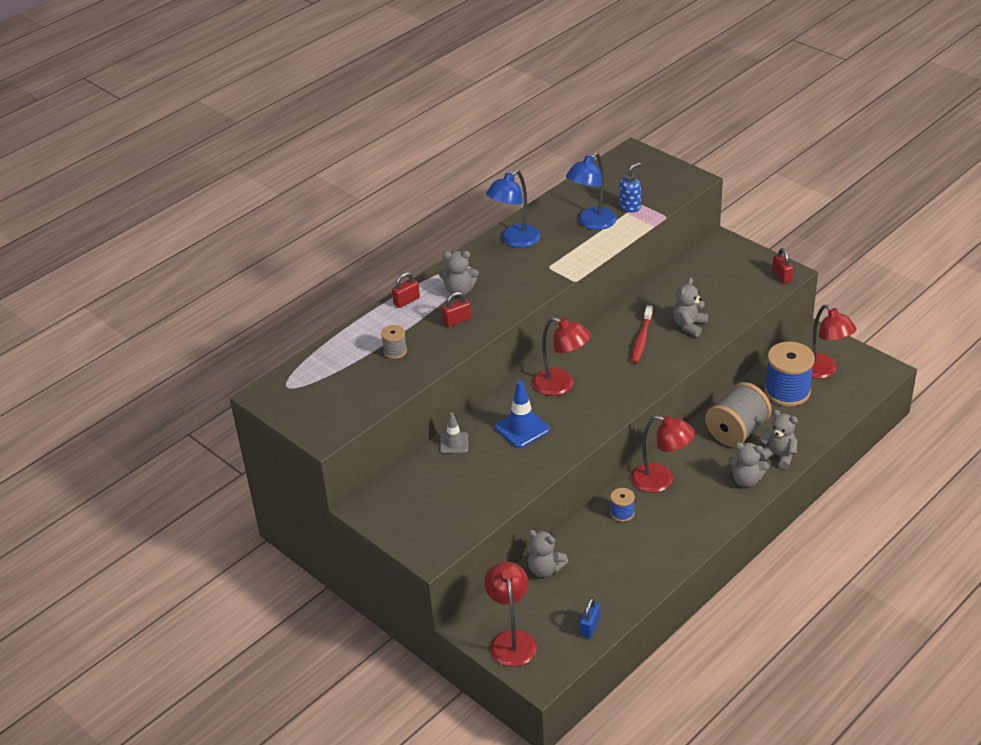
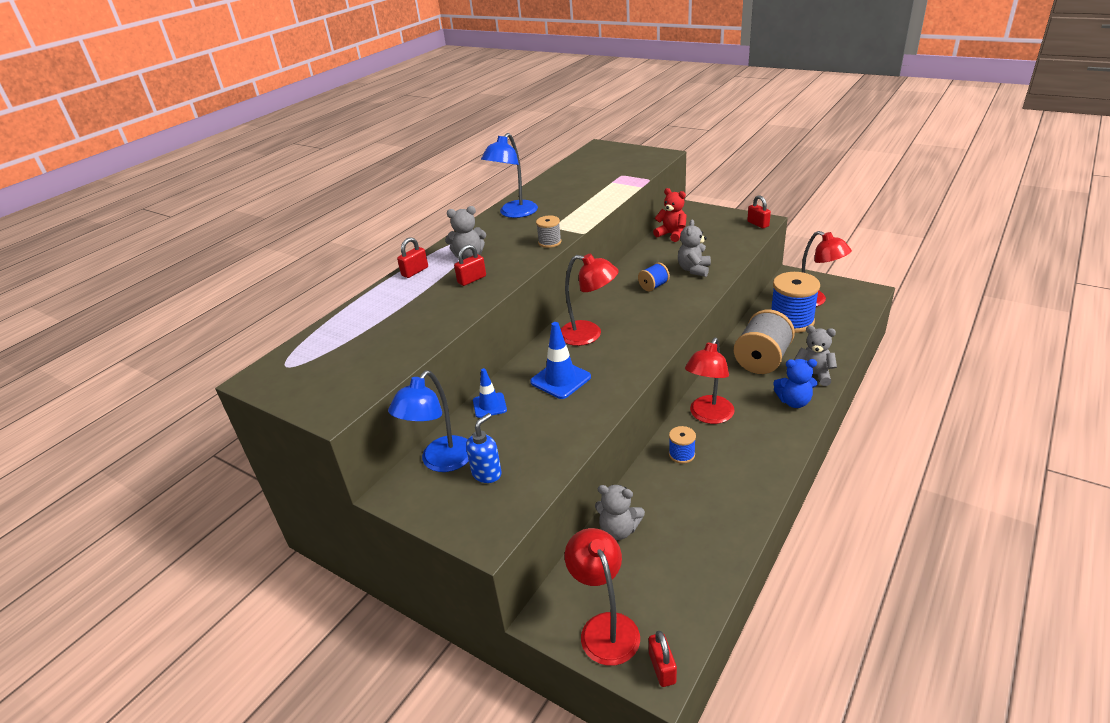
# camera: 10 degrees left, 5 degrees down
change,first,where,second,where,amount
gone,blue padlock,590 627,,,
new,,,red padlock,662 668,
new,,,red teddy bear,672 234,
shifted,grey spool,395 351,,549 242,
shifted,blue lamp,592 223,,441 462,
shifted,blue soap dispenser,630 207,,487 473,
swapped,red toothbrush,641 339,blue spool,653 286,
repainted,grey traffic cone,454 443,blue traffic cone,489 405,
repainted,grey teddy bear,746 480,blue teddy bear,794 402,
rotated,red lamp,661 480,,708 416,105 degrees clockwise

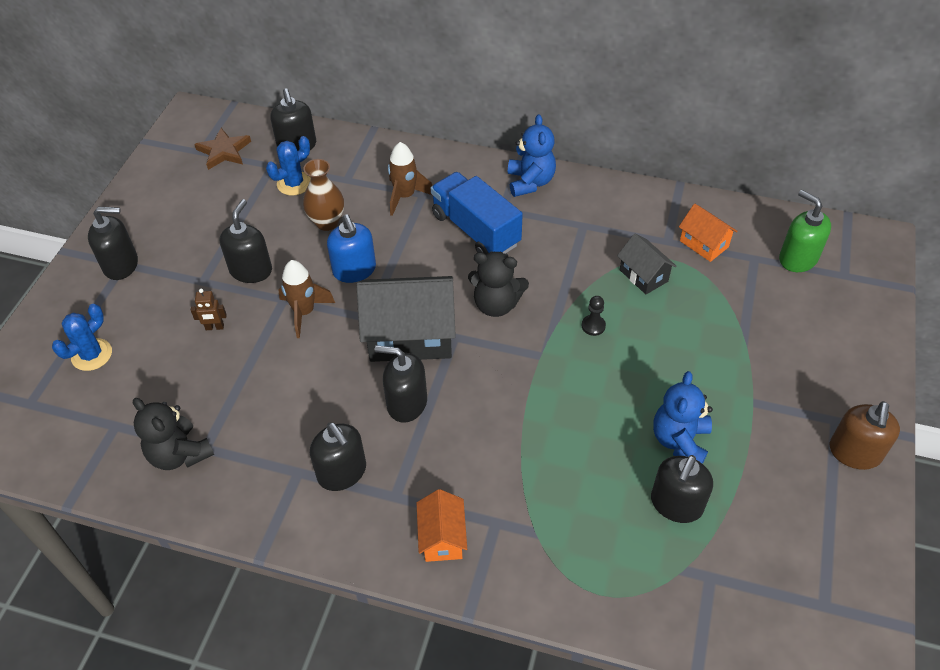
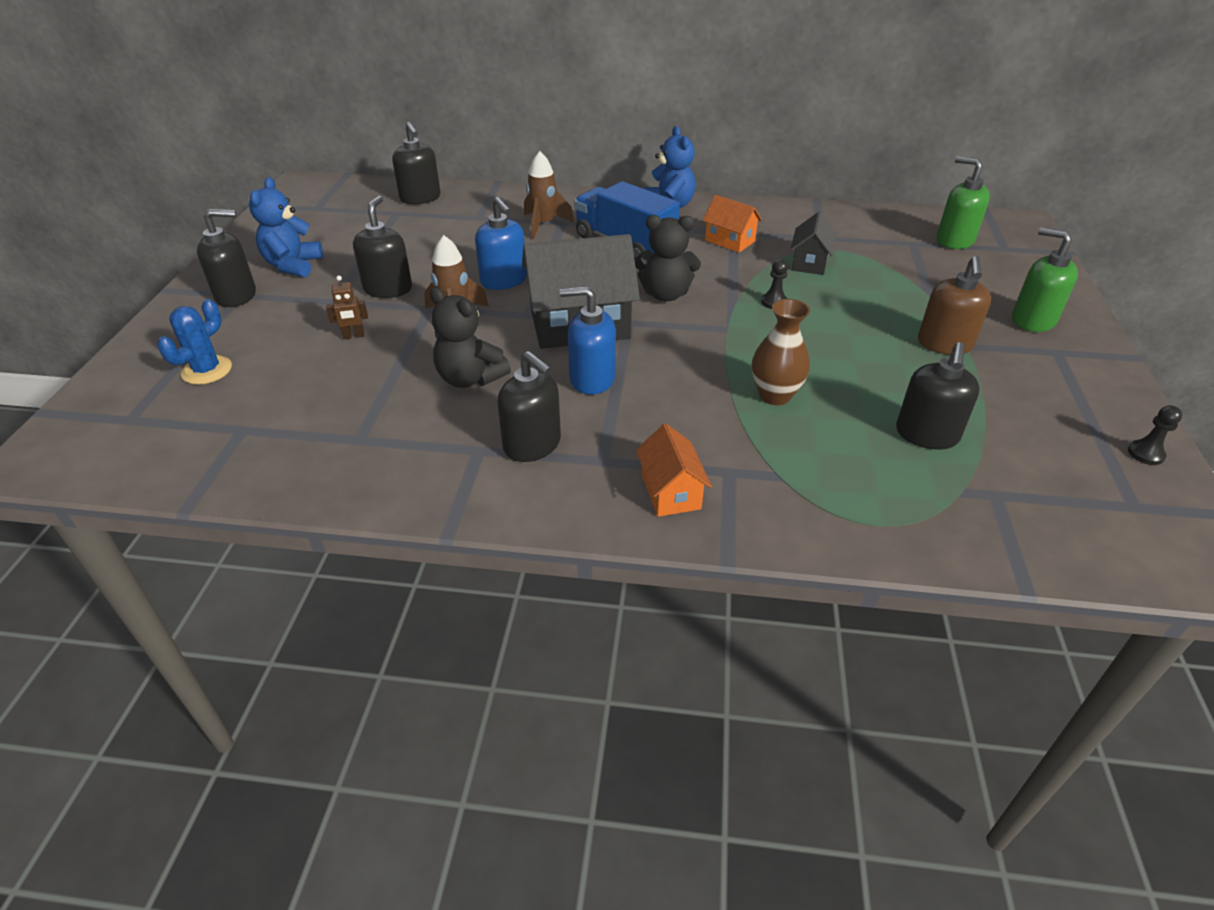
# camera: 10 degrees left, 10 degrees down
change,first,where,second,where,amount
gone,brown star,224 151,,,
gone,blue cactus,294 183,,,
new,,,green soap dispenser,1032 320,
new,,,black pawn,1145 454,
shifted,black teddy bear,179 454,,470 378,
shifted,brown vase,327 222,,775 395,
shifted,blue teddy bear,679 440,,293 265,
shifted,orange house,704 244,,729 241,
shifted,brown soap dispenser,854 452,,944 344,
repainted,black soap dispenser,406 403,blue soap dispenser,591 379,
rotated,black house,643 275,,809 262,60 degrees clockwise

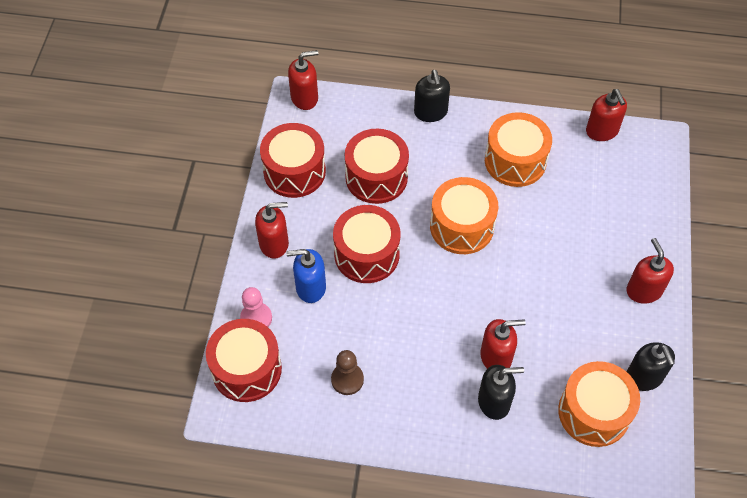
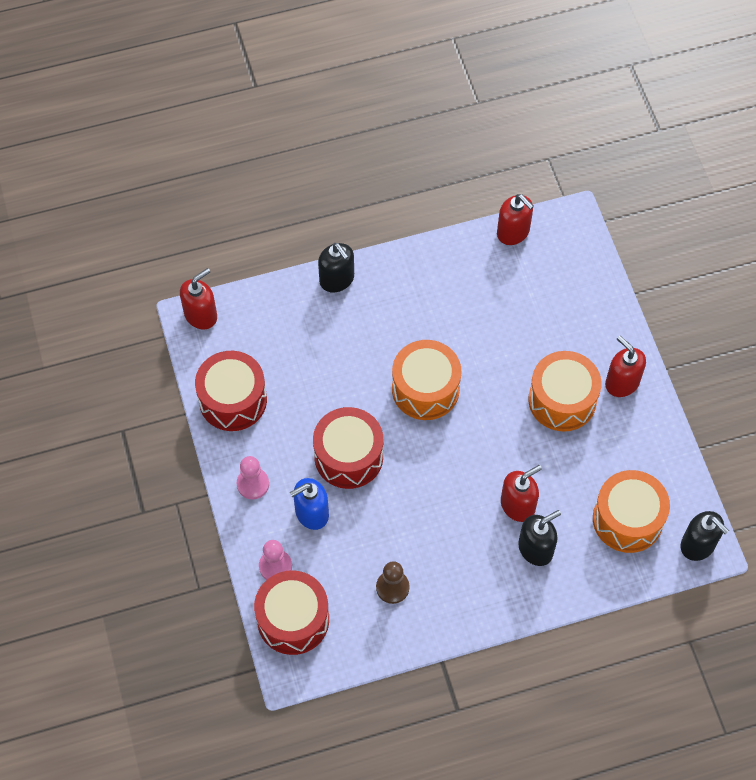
# camera: 25 degrees left, 5 degrees up
change,first,where,second,where,amount
gone,red drum,376 177,,,
shifted,orange drum,515 161,,562 400,
shifted,black soap dispenser,644 377,,698 545,
swapped,red soap dispenser,274 244,pink pawn,253 484,

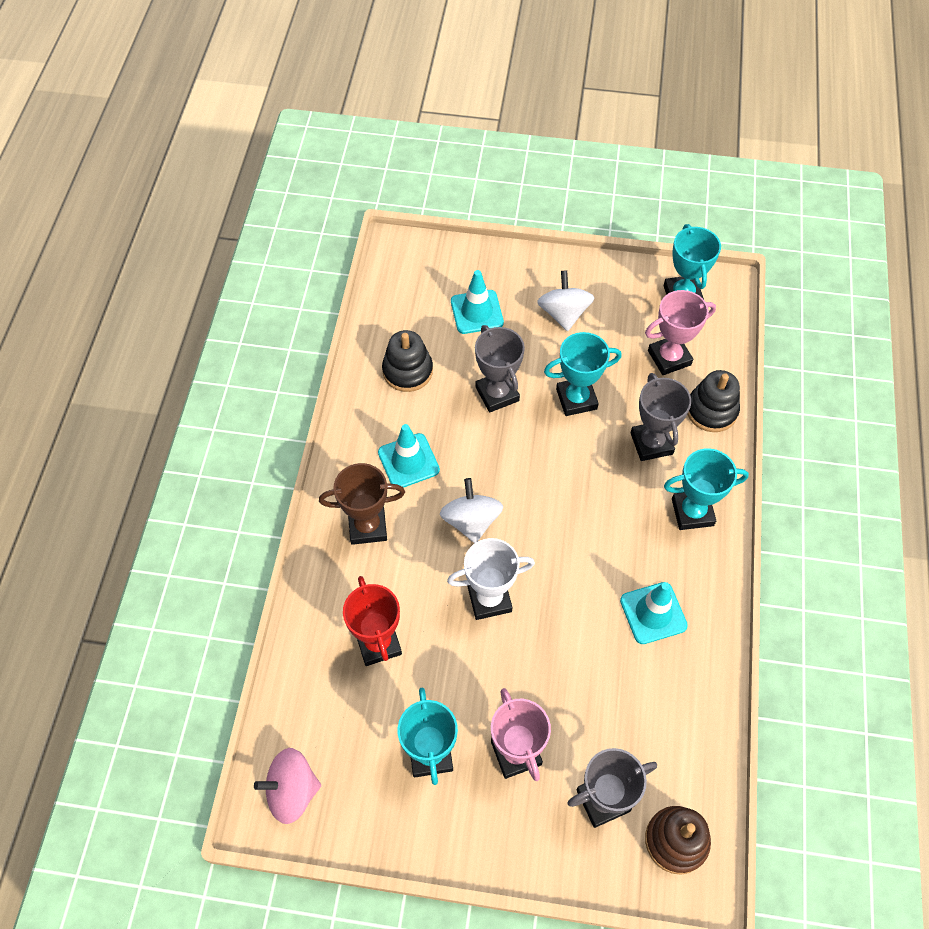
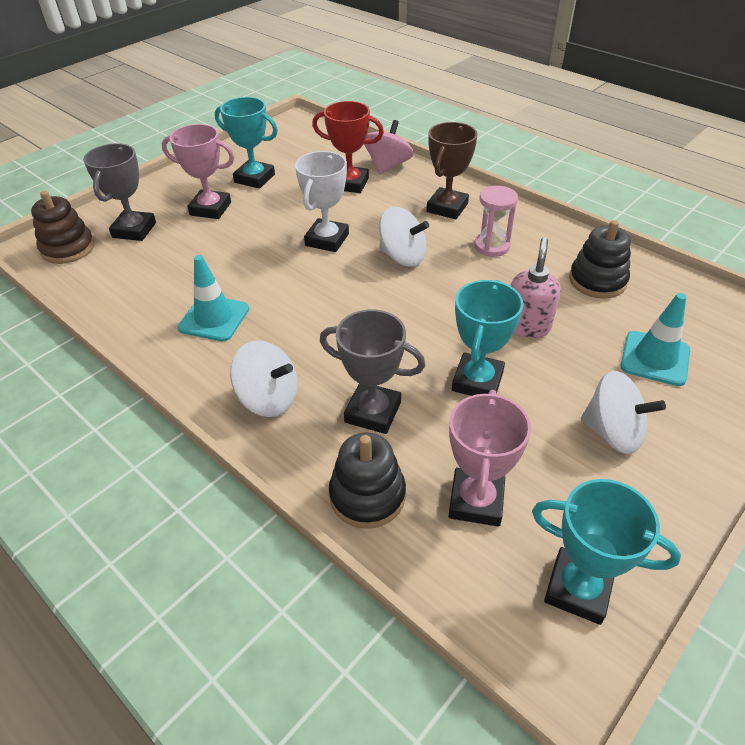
# camera: 125 degrees right, 15 degrees down
change,first,where,second,where,amount
shifted,pink spinning top,292 791,,388 166,
swapped,turquoise traffic cone,408 461,pink hourglass,491 246,
swapped,grey trophy,497 394,pink soap dispenser,527 326,
swapped,turquoise trophy,692 512,white spinning top,269 398,

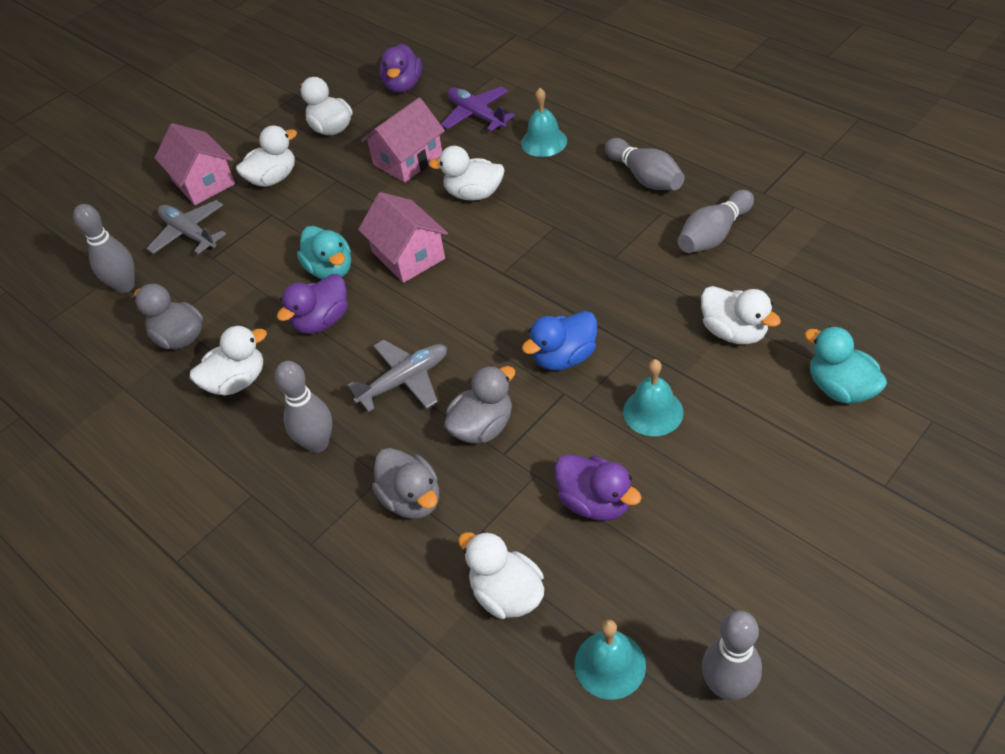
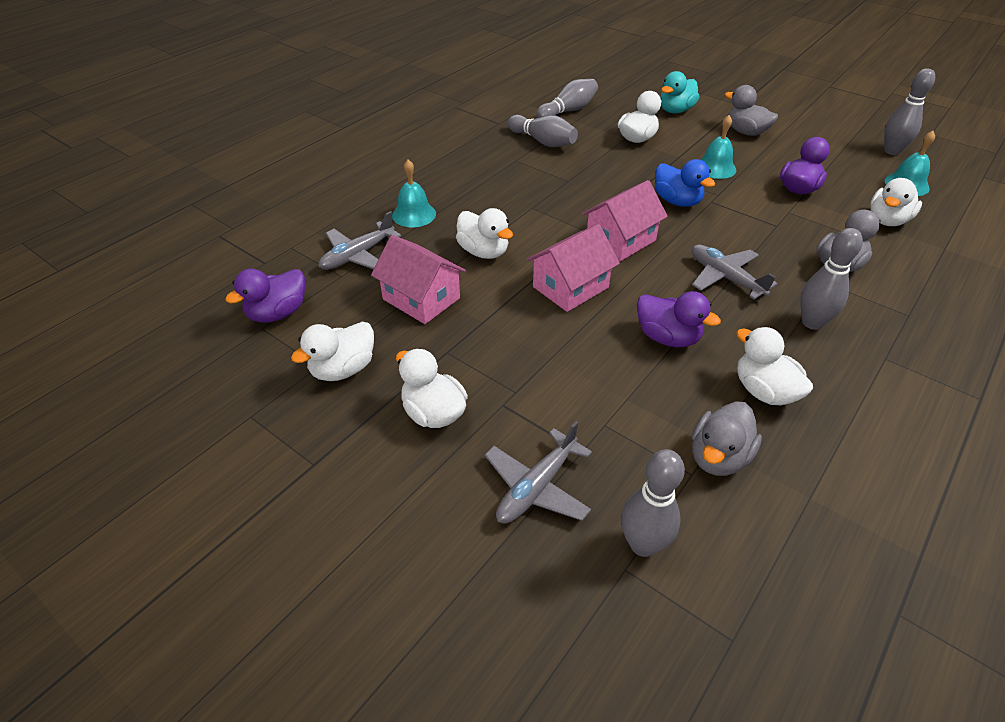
# camera: 100 degrees left, 5 degrees down
change,first,where,second,where,amount
gone,turquoise duck,330 270,,,
shifted,pink house,203 182,,620 240,
shifted,grey duck,482 427,,746 132,
shifted,grey bowling pin,645 177,,568 111,
repainted,purple plane,476 115,grey plane,358 255,
rotated,purple duck,403 86,,278 313,135 degrees clockwise
rotated,white duck,474 194,,484 252,45 degrees counterclockwise

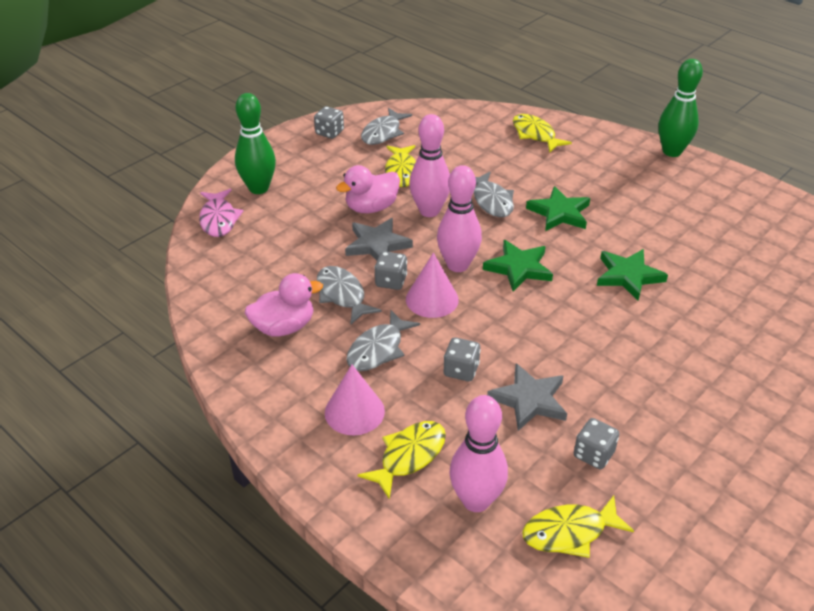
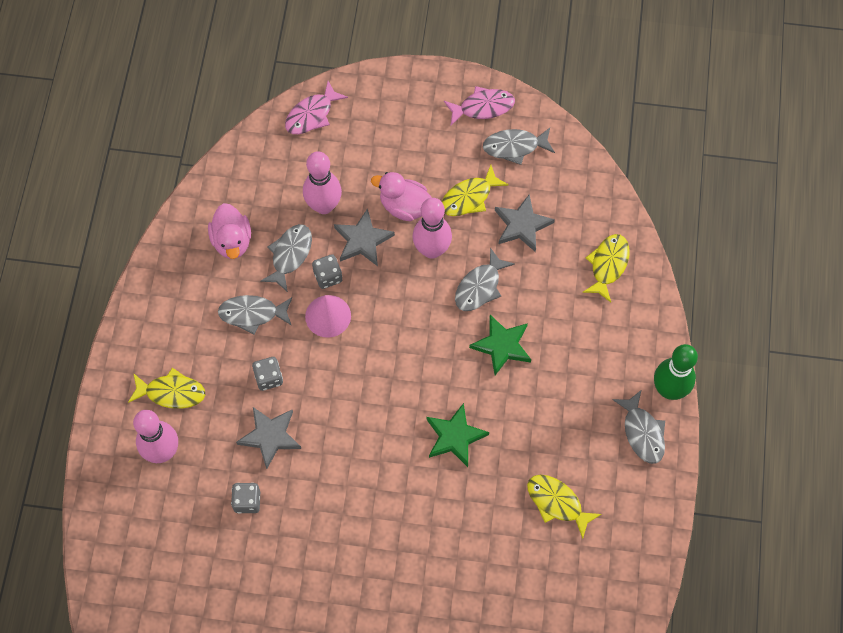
# camera: 55 degrees right, 25 degrees up
change,first,where,second,where,amount
gone,green bowling pin,258 188,,,
gone,pink cone,354 411,,,
gone,green star,518 268,,,
new,,,grey star,522 225,
new,,,grey fish,642 432,
shifted,pink bowling pin,457 265,,324 206,
shifted,yellow fish,569 532,,557 503,
swapped,grey dice,329 132,pink fish,483 107,
rotated,pink duck,284 327,,232 241,45 degrees clockwise

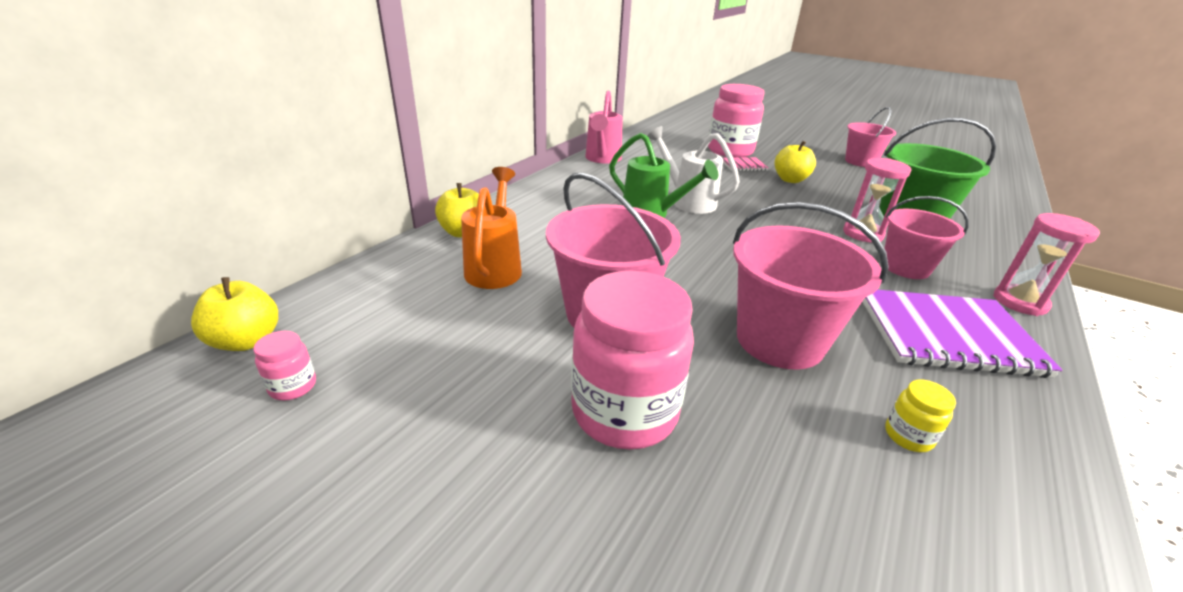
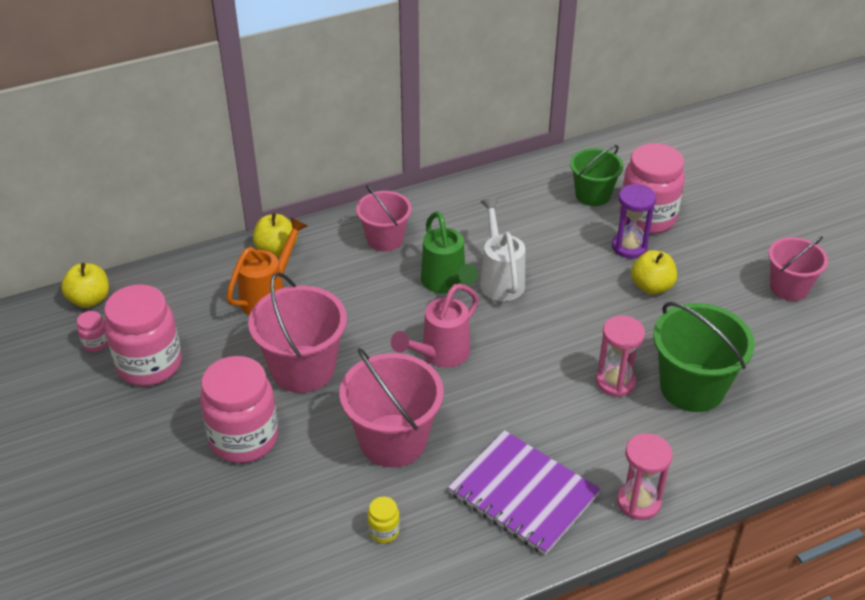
# camera: 35 degrees right, 10 degrees up
change,first,where,second,where,amount
new,,,pink jar,149 365,
new,,,green bucket,592 195,
shifted,pink watering can,602 159,,439 355,
shifted,pink bucket,905 267,,385 239,
swapped,pink notebook,743 165,purple hourglass,629 247,

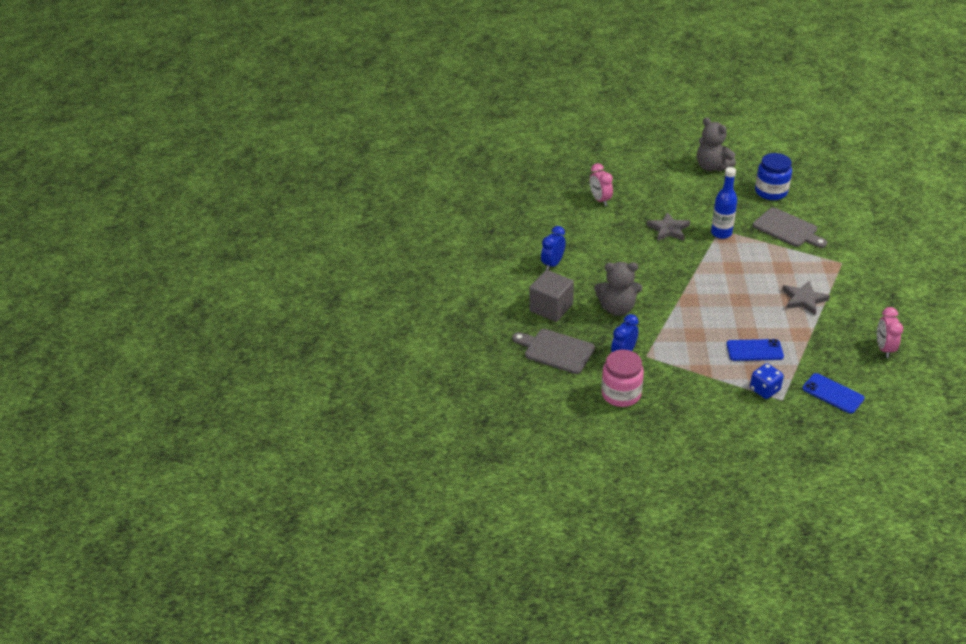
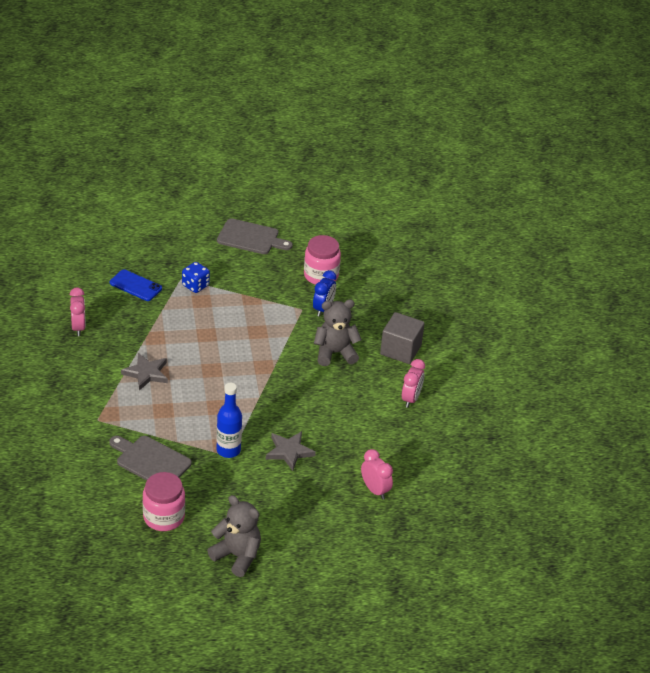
# camera: 165 degrees right, 0 degrees up
change,first,where,second,where,amount
gone,blue phone,754 350,,,
shifted,grey cutting board,556 350,,251 238,
repainted,blue clock,552 264,pink clock,411 399,
repainted,blue jar,771 192,pink jar,164 517,

